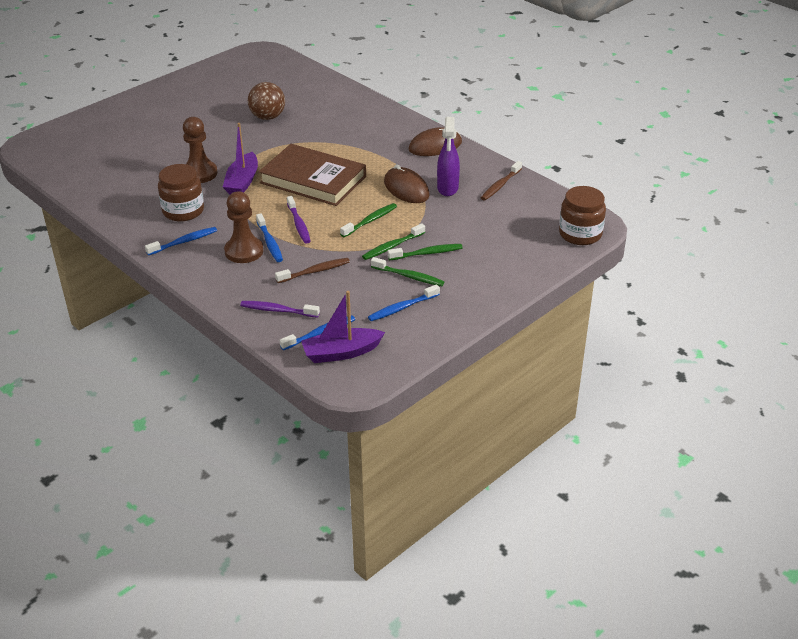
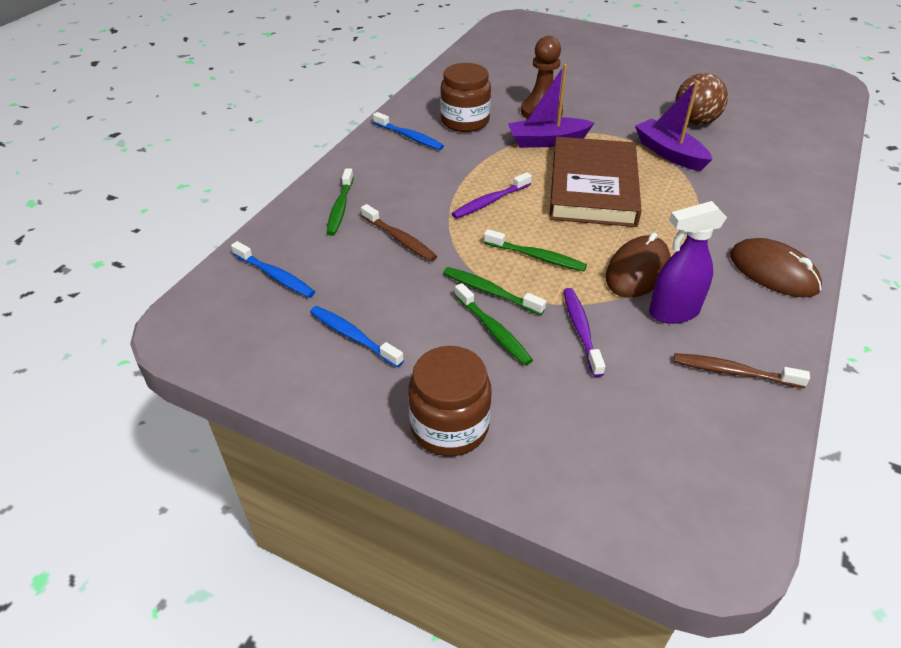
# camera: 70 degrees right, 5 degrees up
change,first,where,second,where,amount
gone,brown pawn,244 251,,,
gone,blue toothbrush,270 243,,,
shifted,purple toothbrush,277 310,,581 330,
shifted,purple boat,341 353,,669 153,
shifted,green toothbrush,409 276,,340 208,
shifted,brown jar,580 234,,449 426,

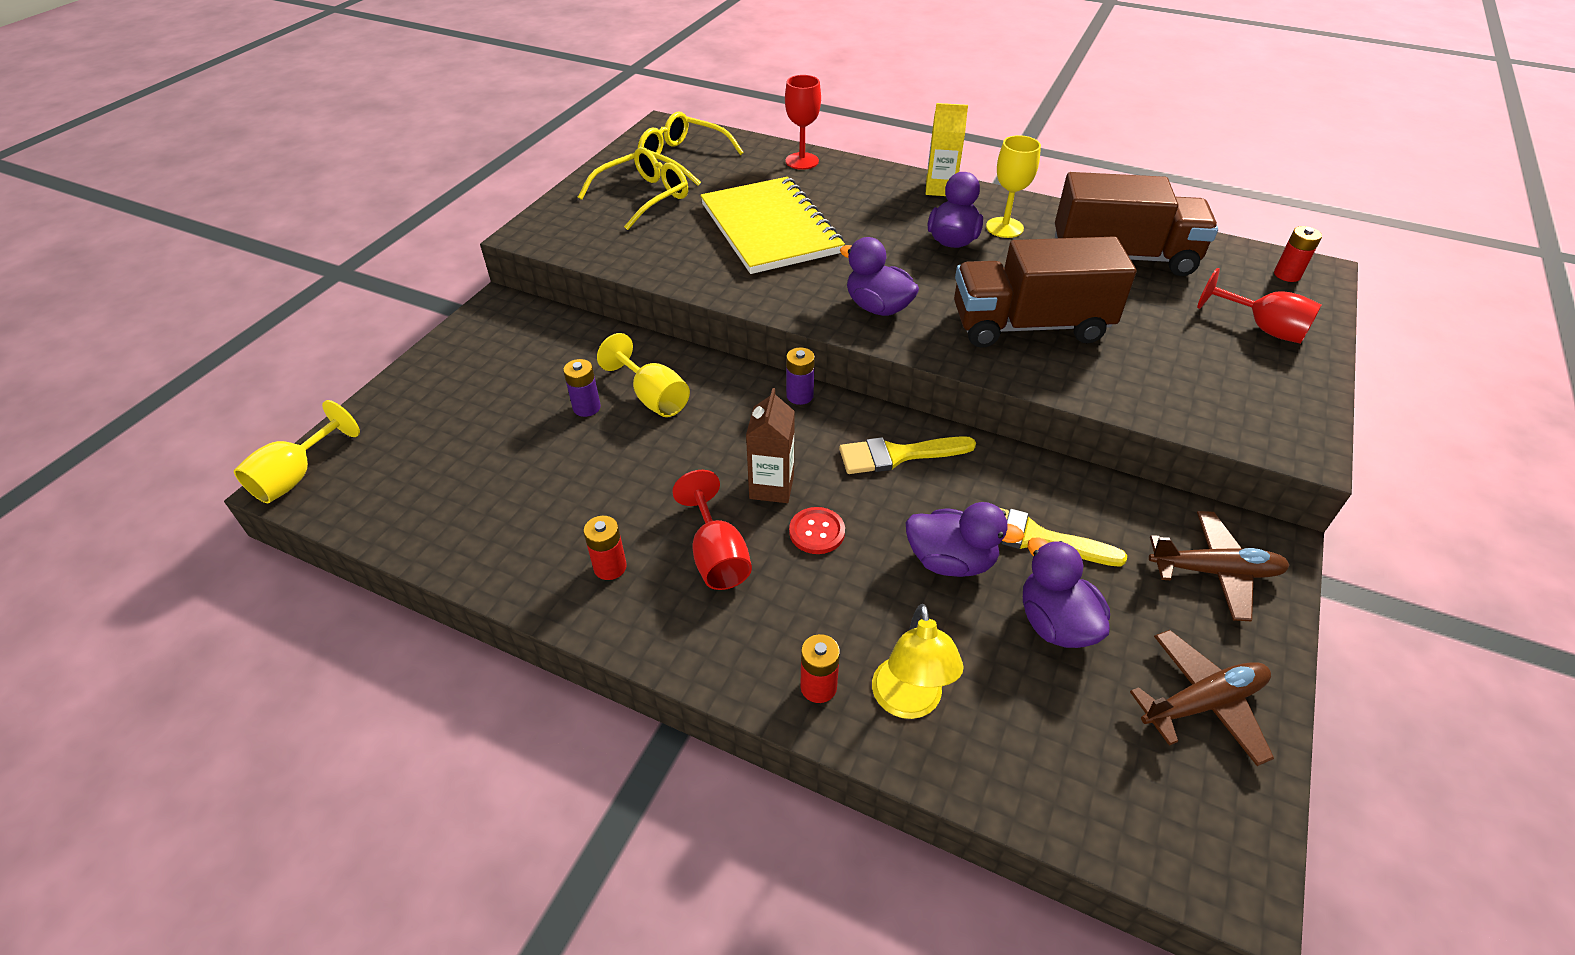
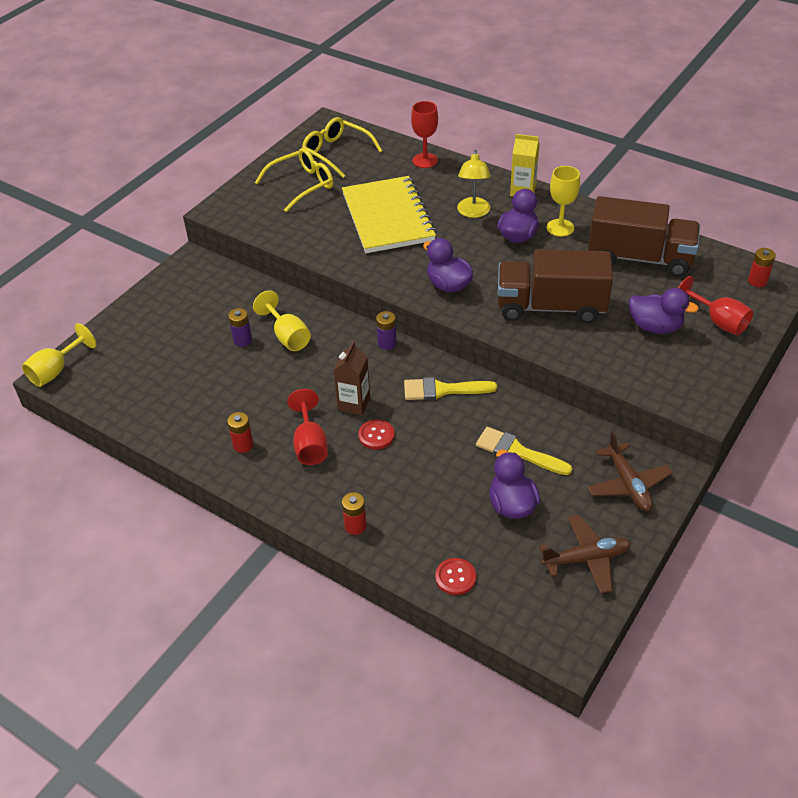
# camera: 10 degrees right, 0 degrees up
change,first,where,second,where,amount
new,,,red button,455 577,
shifted,yellow lamp,908 702,,473 212,
shifted,purple duck,951 561,,655 327,
rotated,brown plane,1215 572,,628 484,60 degrees clockwise

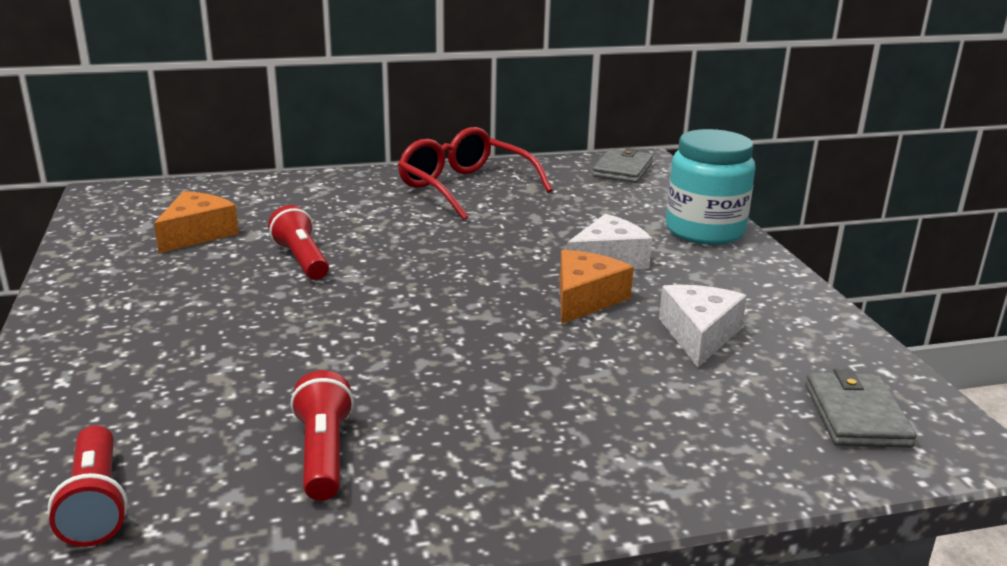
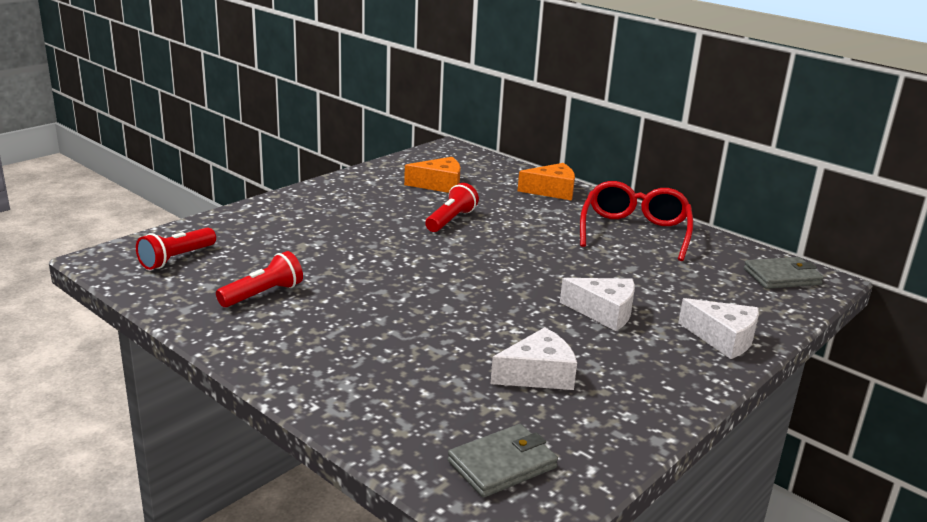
# camera: 55 degrees right, 0 degrees up
change,first,where,second,where,amount
shifted,orange cheese,585 299,,552 191,
swapped,turquoise jar,704 231,white cheese,723 338,

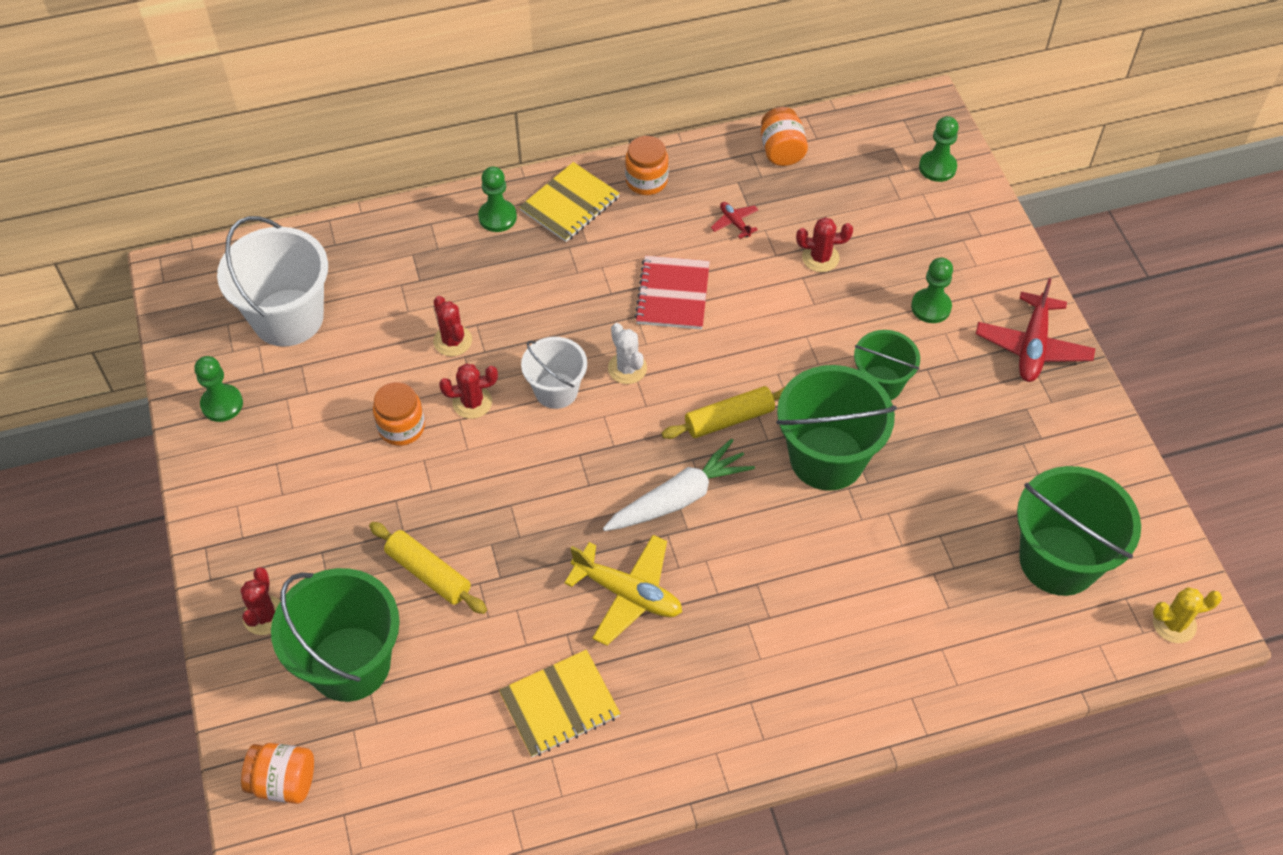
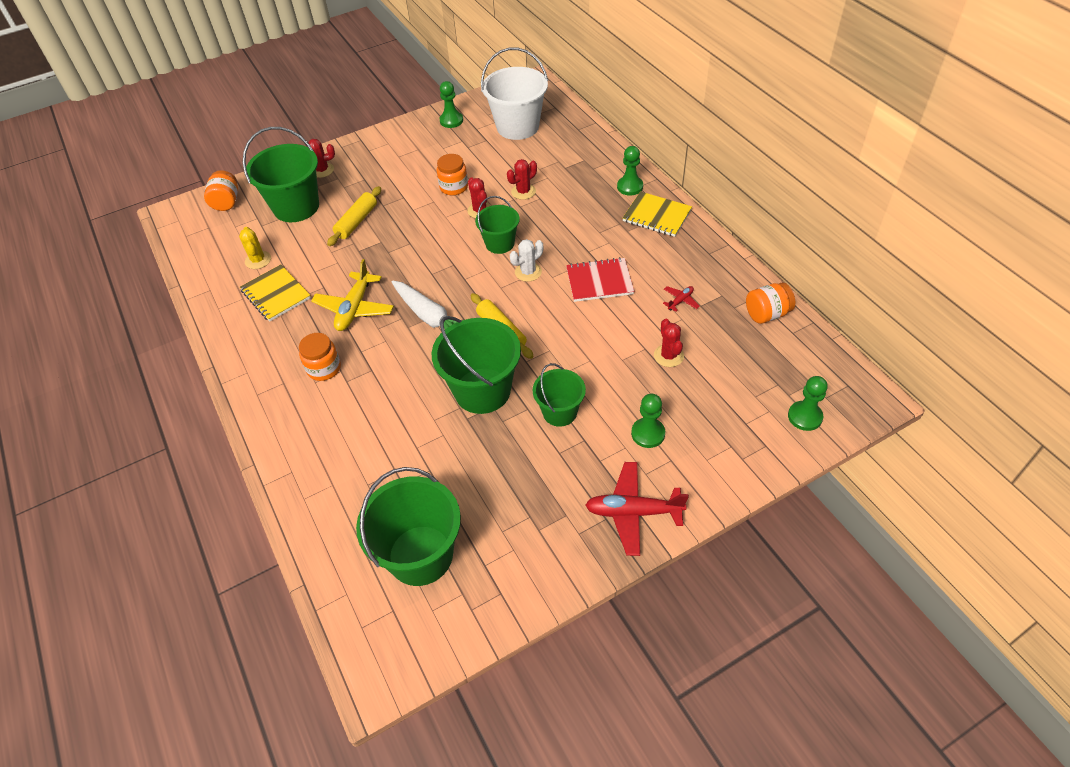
# camera: 80 degrees right, 5 degrees down
change,first,where,second,where,amount
shifted,orange jar,646 181,,324 368,
shifted,yellow cactus,1174 624,,258 260,
repainted,white bucket,556 390,green bucket,500 243,

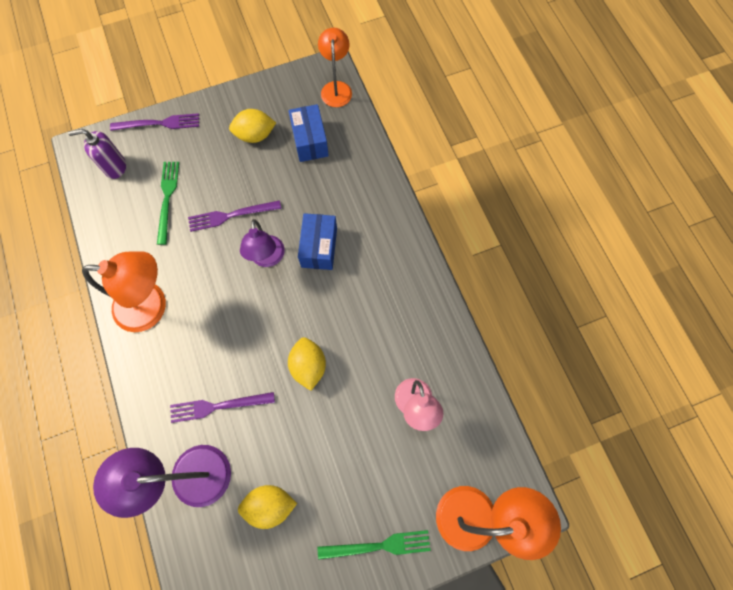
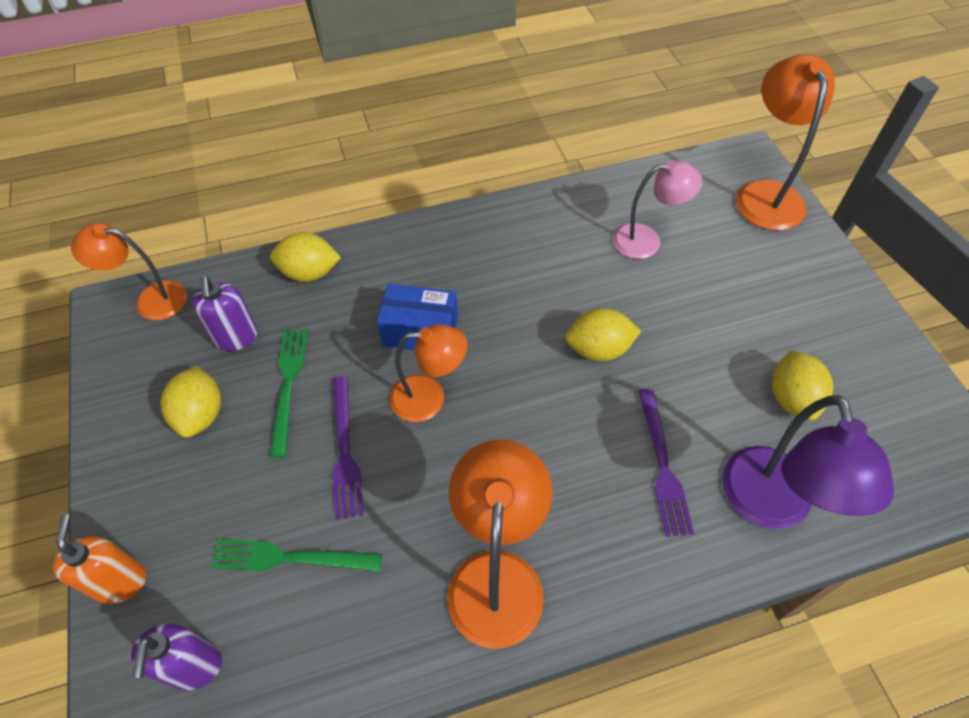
# camera: 85 degrees left, 15 degrees down
change,first,where,second,where,amount
new,,,yellow lemon,309 272,
shifted,green fork,378 546,,288 385,
swapped,purple fork,159 123,orange soap dispenser,120 582,
swapped,blue box,310 141,purple soap dispenser,236 337,
repainted,purple lamp,267 258,orange lamp,429 398,

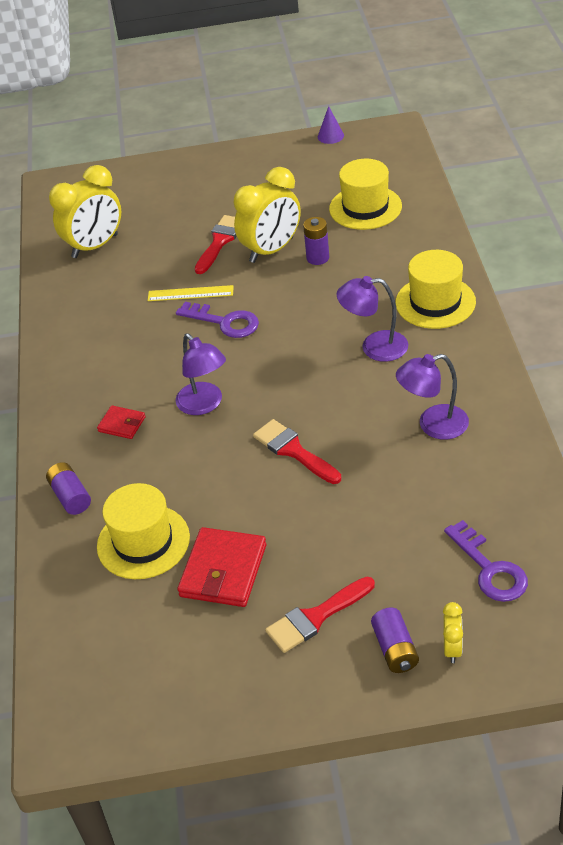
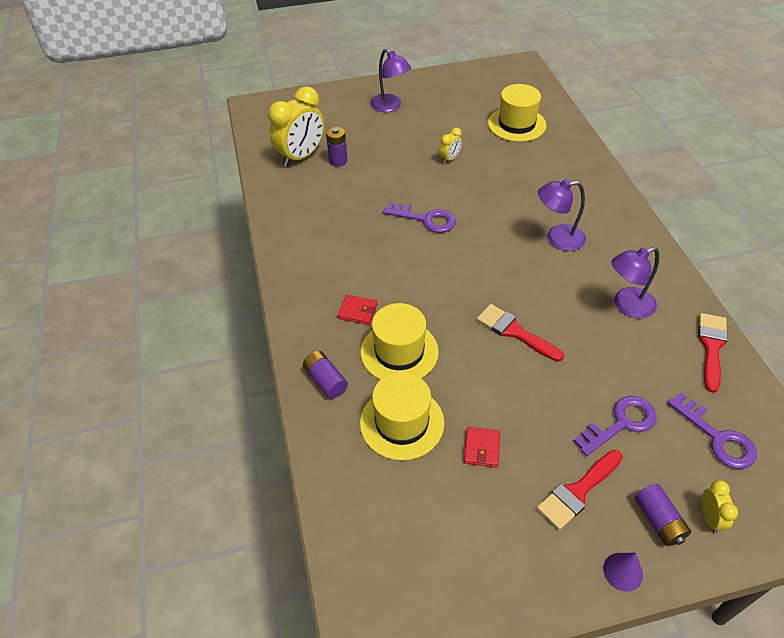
# camera: 10 degrees left, 5 degrees up
change,first,where,second,where,amount
gone,yellow ruler,190 293,,,
new,,,purple key,621 423,
shifted,purple lamp,204 405,,390 106,
shifted,red brush,220 241,,711 347,
shifted,purple battery,318 258,,338 161,
shifted,purple cone,330 136,,623 571,
shifted,yellow hat,435 302,,399 351,
scaled,red wallet,223 571,,481 448,x0.54
scaled,yellow clock,271 250,,449 159,x0.46

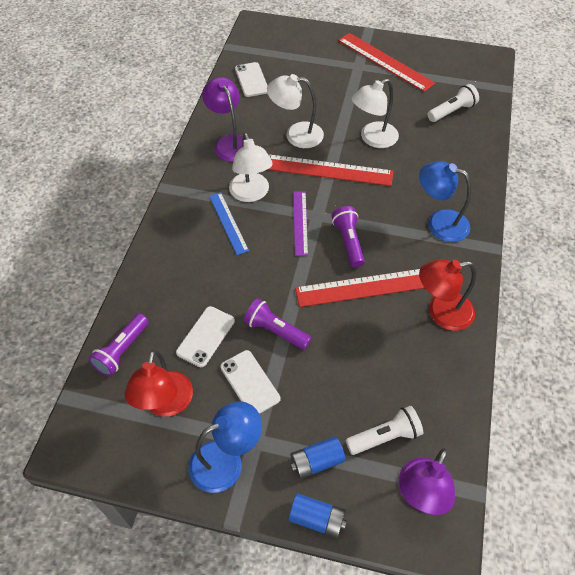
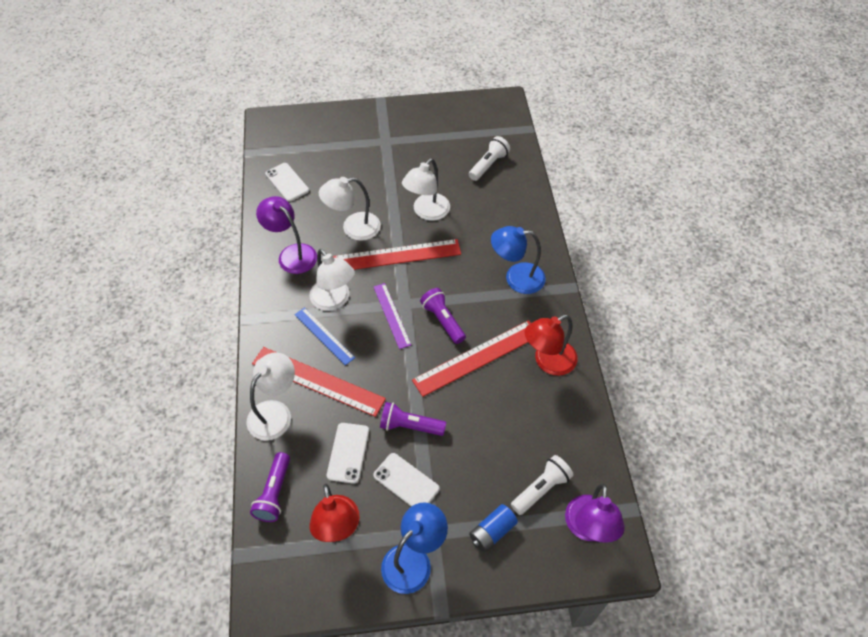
# camera: 20 degrees left, 0 degrees up
change,first,where,second,where,amount
gone,blue battery,317 519,,,
new,,,white lamp,275 412,
shifted,red ruler,385 61,,318 381,

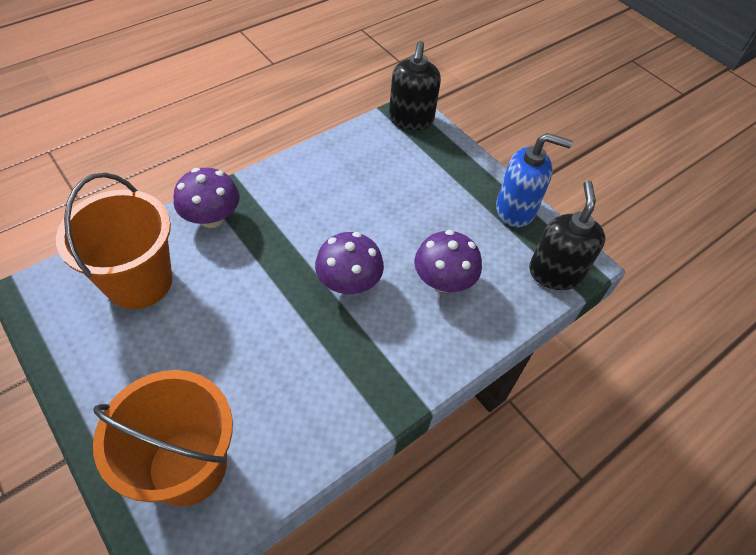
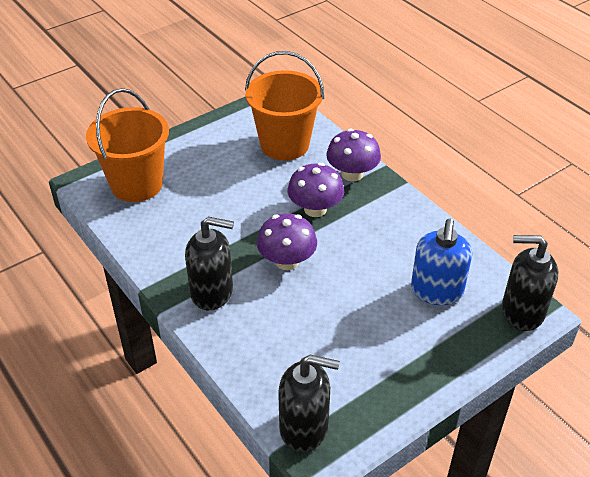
# camera: 95 degrees right, 10 degrees down
change,first,where,second,where,amount
new,,,black soap dispenser,212 292,
shifted,purple mushroom,443 281,,315 209,
shifted,blue soap dispenser,515 210,,436 291,

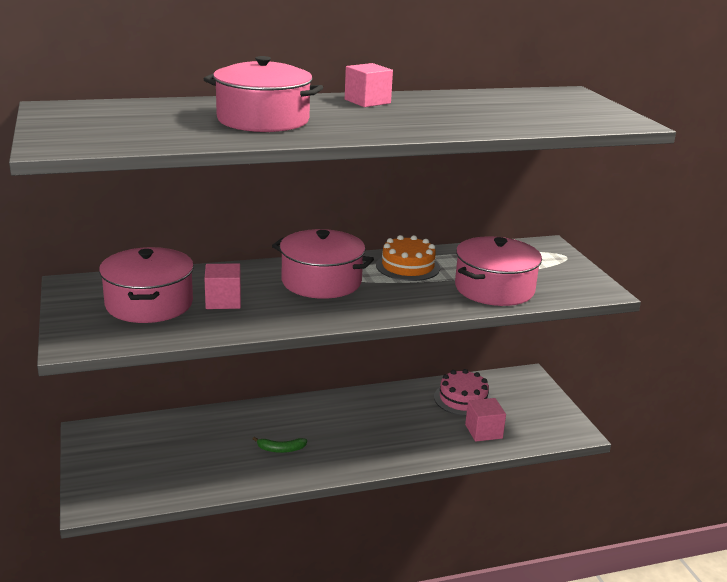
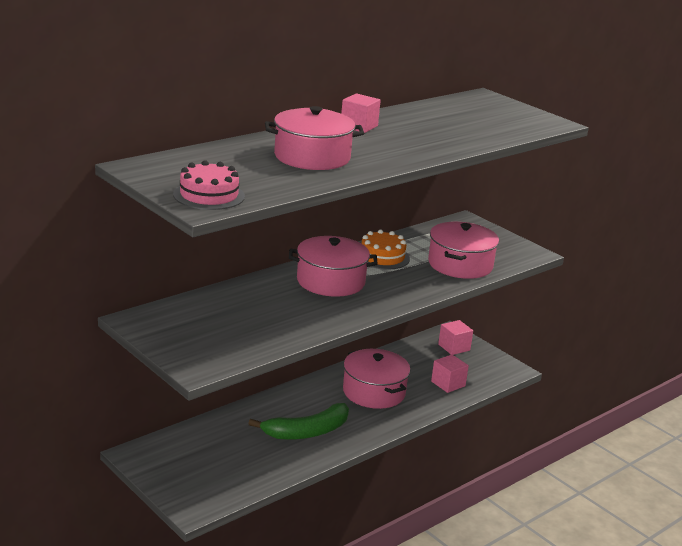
# camera: 25 degrees left, 0 degrees up
change,first,where,second,where,amount
shifted,pink pot,149 304,,374 392,
shifted,pink cube,223 301,,454 347,
shifted,pink cake,463 399,,209 195,
scaled,green banana,281 449,,307 432,x2.21

